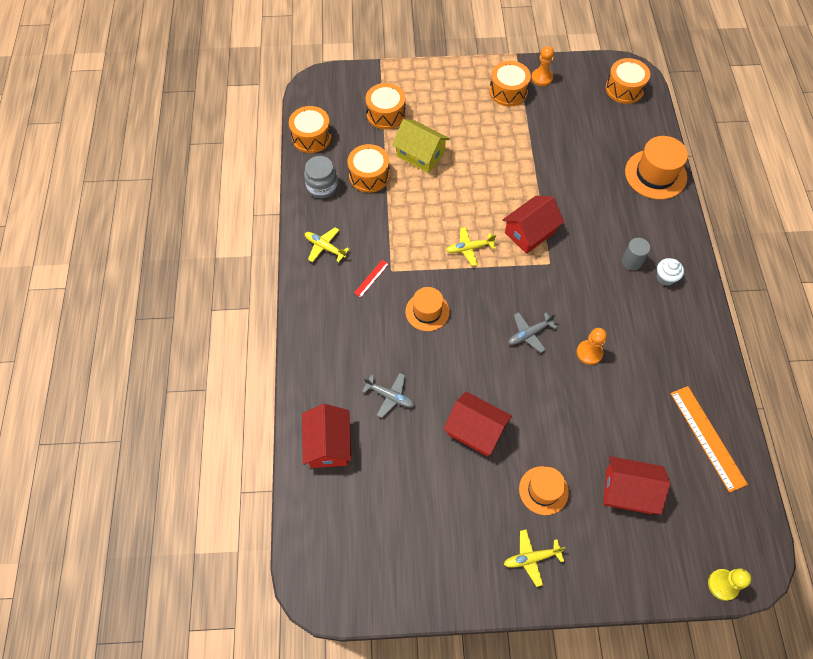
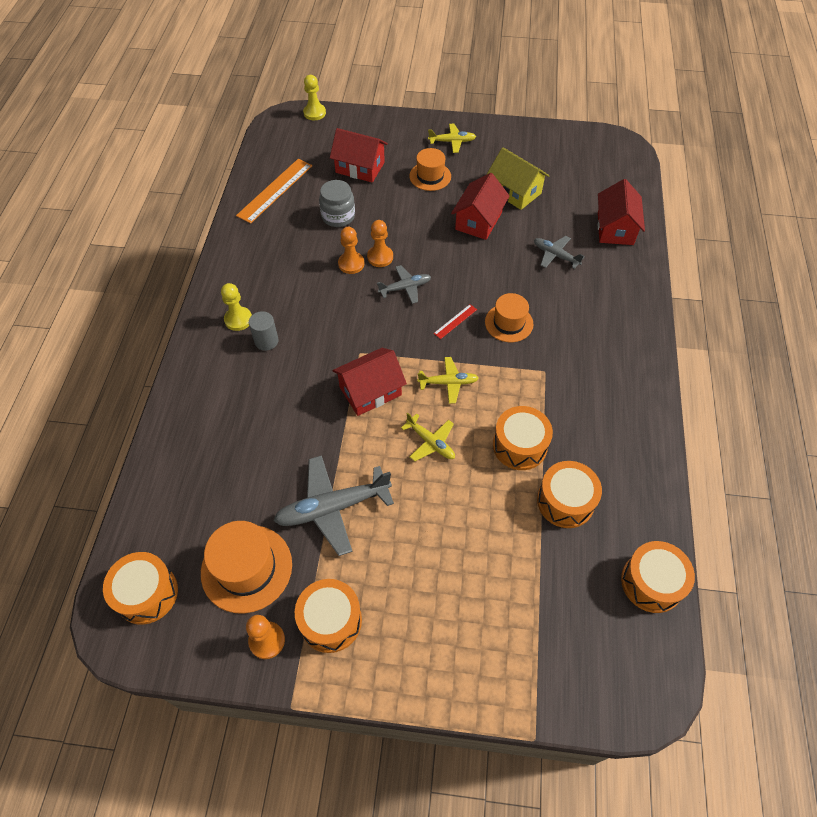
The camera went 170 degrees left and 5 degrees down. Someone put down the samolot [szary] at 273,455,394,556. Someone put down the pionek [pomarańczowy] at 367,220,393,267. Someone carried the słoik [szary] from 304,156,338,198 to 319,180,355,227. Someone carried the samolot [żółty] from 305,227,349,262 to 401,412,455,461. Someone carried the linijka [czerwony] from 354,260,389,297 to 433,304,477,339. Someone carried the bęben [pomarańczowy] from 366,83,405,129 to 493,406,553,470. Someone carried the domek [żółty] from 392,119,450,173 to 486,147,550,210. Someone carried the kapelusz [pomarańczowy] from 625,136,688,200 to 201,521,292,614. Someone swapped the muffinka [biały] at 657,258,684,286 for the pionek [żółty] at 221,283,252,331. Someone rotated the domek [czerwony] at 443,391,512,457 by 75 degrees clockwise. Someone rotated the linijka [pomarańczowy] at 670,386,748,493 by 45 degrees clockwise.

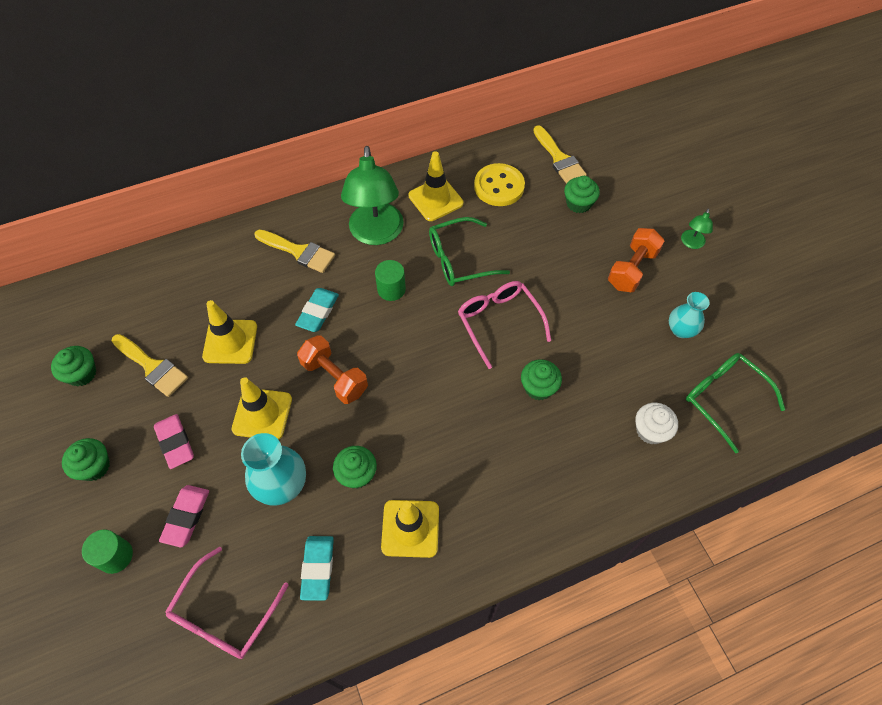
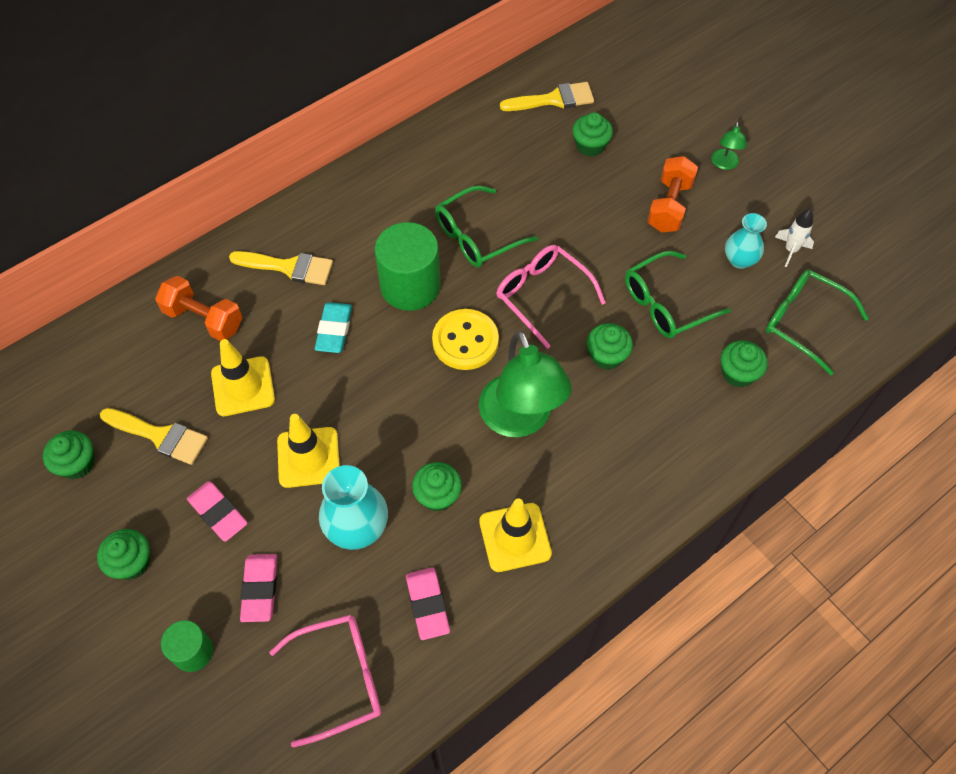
The camera went 15 degrees left and 0 degrees up. Someone took away the pachołek [żółty] at 409,151,463,221. Someone put down the okulary [zielony] at 625,251,731,338. Someone put down the rakieta [biały] at 775,209,814,267. Someone carried the hantel [pomarańczowy] from 297,335,368,404 to 155,276,242,341. Someone carried the lampka [zielony] from 341,146,404,245 to 479,330,572,437. Someone carried the guzik [żółty] from 474,163,525,206 to 432,309,499,370. Someone repainted the gumka do mazania [turkusowy] at 300,536,334,601, which became the gumka do mazania [różowy] at 406,567,450,640. Someone repainted the muffinka [biały] at 635,403,678,444, which became the muffinka [zielony] at 721,340,767,387. Someone rotated the okulary [różowy] at 165,547,289,659 by 120 degrees counterclockwise. Someone rotated the pędzel [żółty] at 533,125,587,184 by 60 degrees counterclockwise. Someone scaled the walec [zielony] at 375,260,406,301 by 1.81.

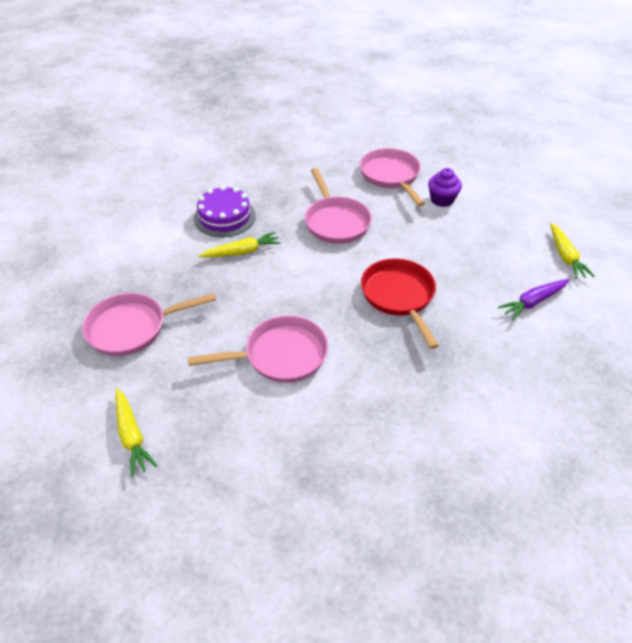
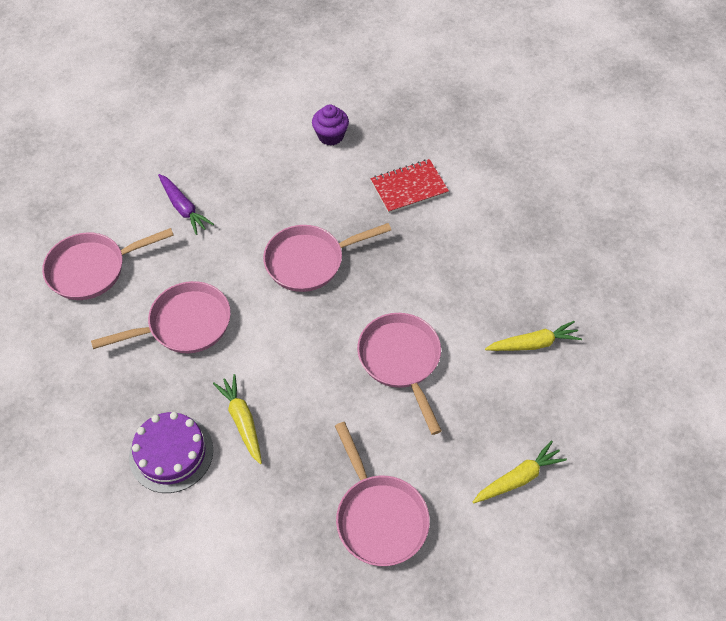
The camera went 95 degrees left and 10 degrees up. Someone put down the zeszyt [czerwony] at 370,159,449,213. Someone carried the muffinka [fioletowy] from 428,168,462,207 to 312,105,349,146. Someone carried the marchewka [fioletowy] from 498,279,569,321 to 158,174,214,235. Someone carried the marchewka [żółty] from 550,223,595,279 to 485,321,582,351. Someone repainted the patelnia [czerwony] at 361,258,439,349, which became the patelnia [różowy] at 263,223,391,292.

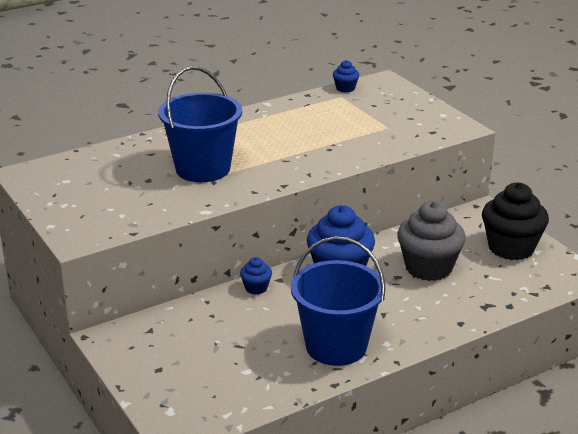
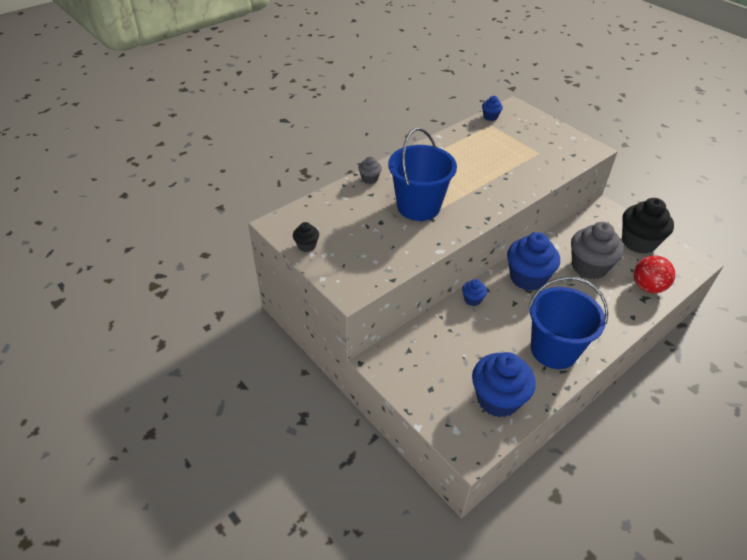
The camera went 10 degrees left and 15 degrees up. Someone put down the muffinka [czarny] at 293,222,319,252. Someone put down the muffinka [szary] at 358,156,382,184. Someone put down the muffinka [niebieski] at 472,352,536,418. Someone put down the piłka [czerwony] at 634,255,675,293.

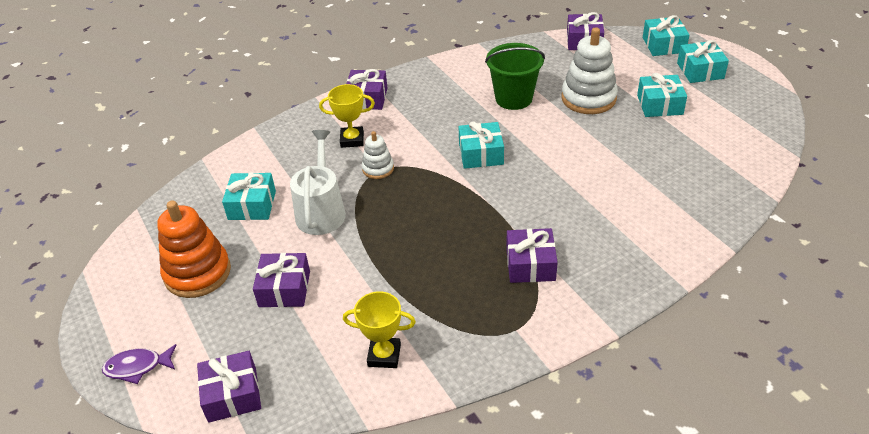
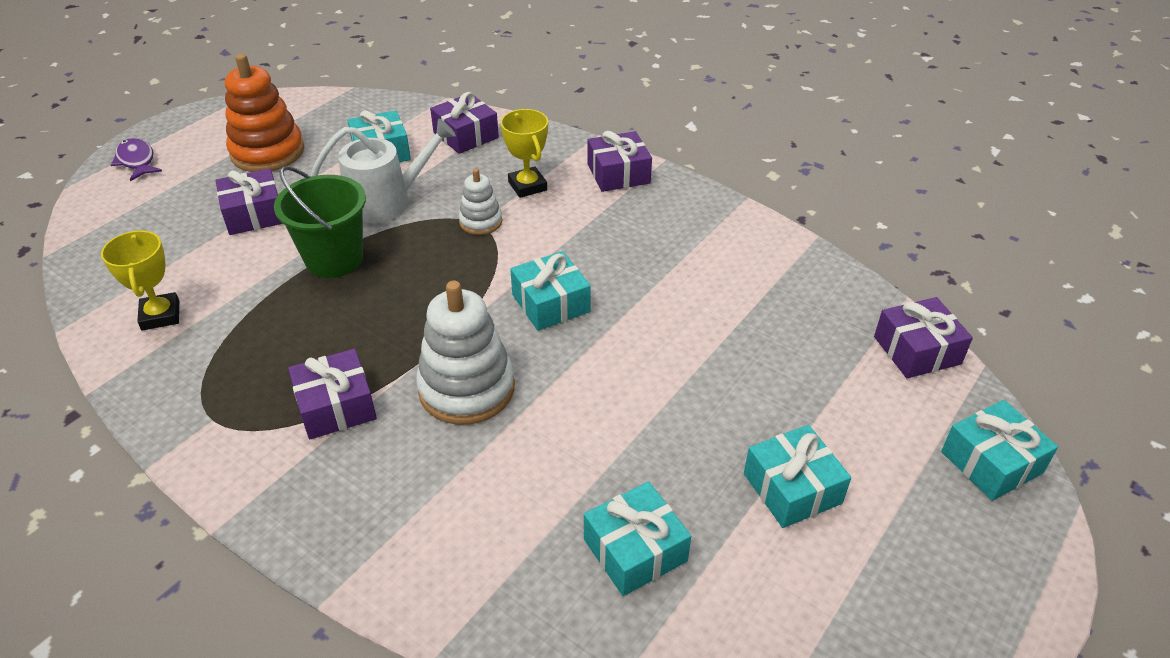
The camera went 65 degrees right and 0 degrees up. Someone carried the prezent [fioletowy] from 197,351,261,423 to 430,92,499,154. Someone carried the wiadro [zielony] from 485,43,545,110 to 274,166,366,278. Someone carried the zabawka nakładanka [biały] from 562,27,618,114 to 416,281,515,425. Someone carried the prezent [turkusowy] from 677,40,729,83 to 584,482,691,596.

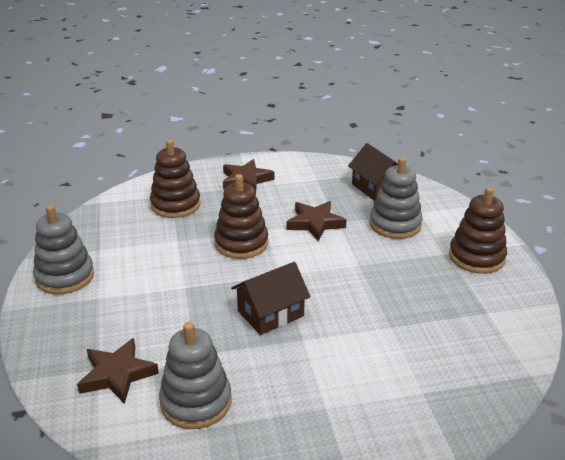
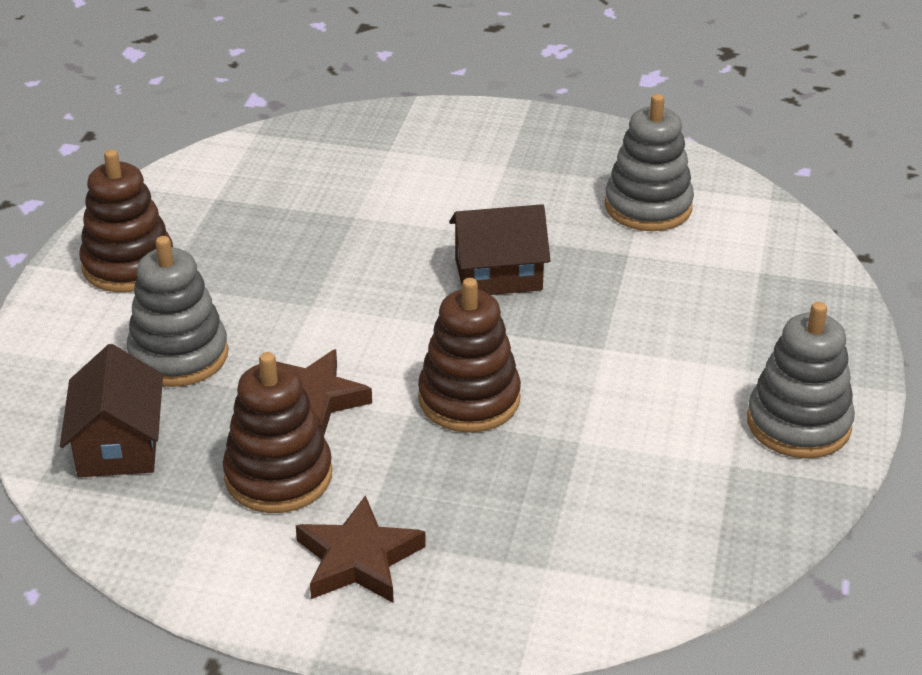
The camera went 155 degrees left and 5 degrees up. Someone took away the gwiazda [brązowy] at 77,338,159,404. Someone carried the zabawka nakładanka [brązowy] from 150,139,201,218 to 223,352,332,513.

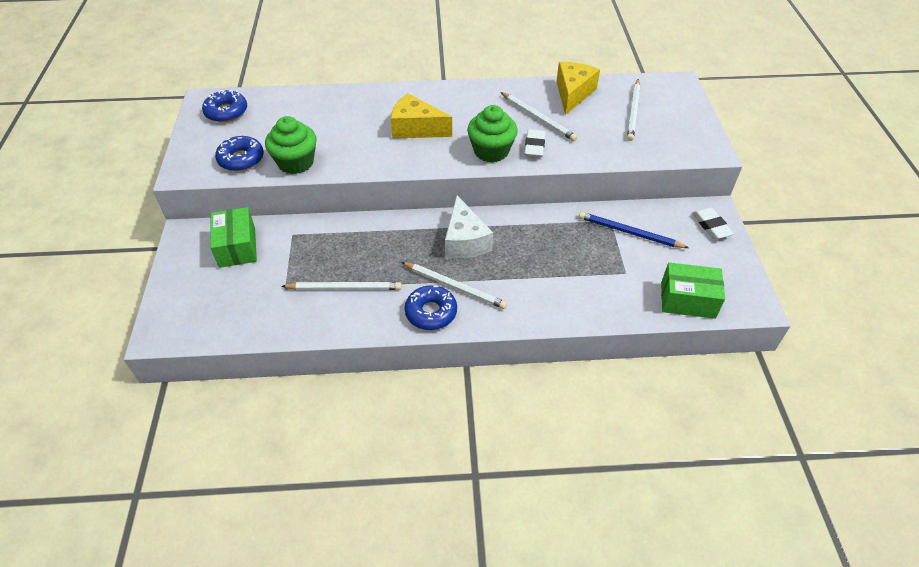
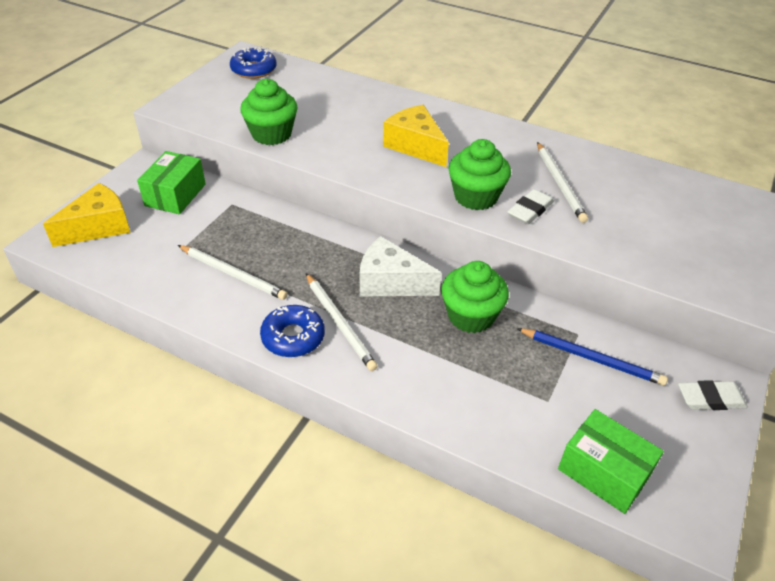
The camera went 30 degrees right and 5 degrees down. Someone took away the donut [niebieski] at 215,136,264,171. Someone took away the ołówek [biały] at 627,79,640,141. Someone put down the muffinka [zielony] at 441,261,509,333. Someone carried the ser [żółty] from 556,62,600,115 to 43,183,131,247. Someone rotated the ser [biały] at 445,195,493,259 by 90 degrees clockwise. Someone rotated the ołówek [niebieski] at 579,212,689,248 by 150 degrees clockwise. Someone rotated the gumka do mazania [biały] at 692,207,734,239 by 75 degrees clockwise.

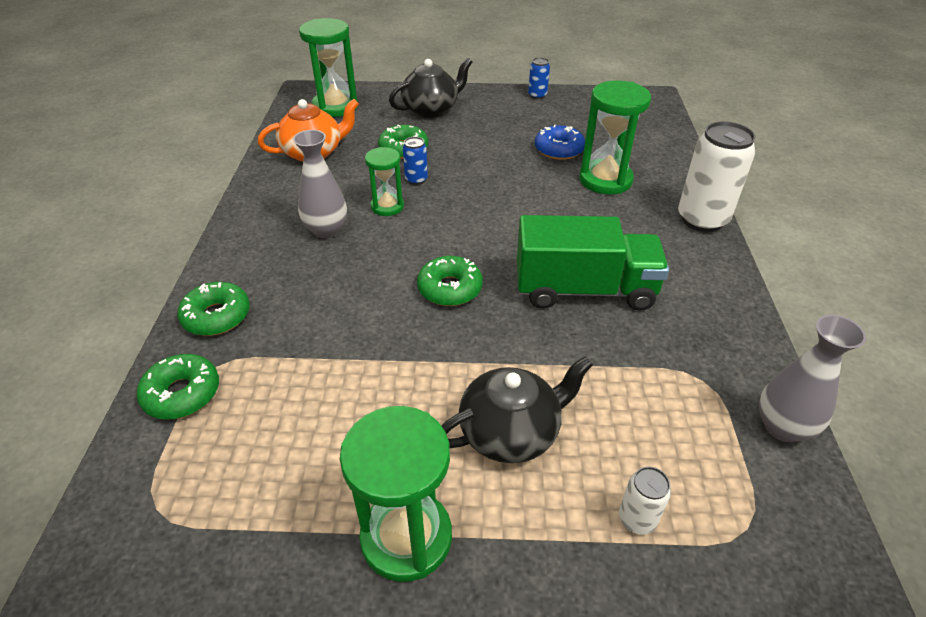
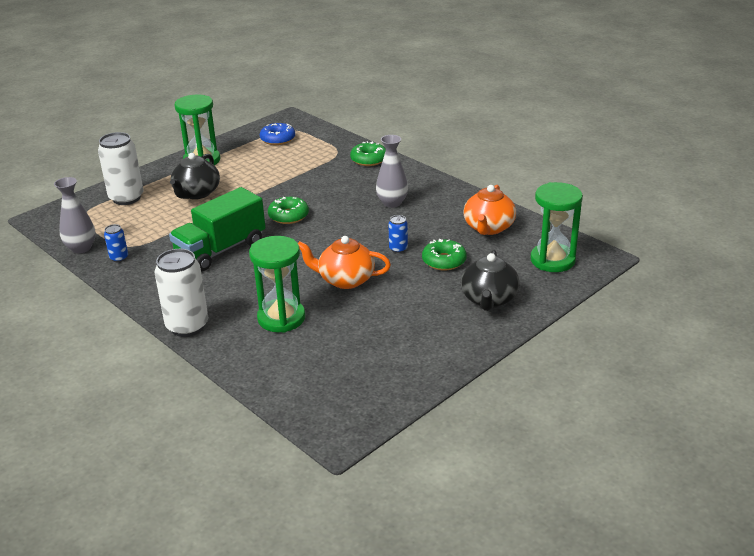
The camera went 135 degrees right and 10 degrees down. Someone took away the donut [zielony] at 137,354,219,420. Someone took away the klepsydra [zielony] at 365,147,404,216. Someone put down the imbryk [pomarańczowy] at 298,236,391,289. Someone carried the puszka [niebieski] from 528,57,550,99 to 104,224,128,262. Someone carried the donut [niebieski] from 535,125,585,160 to 260,123,295,145. Someone scaled the puszka [biały] at 619,466,671,535 by 2.07.

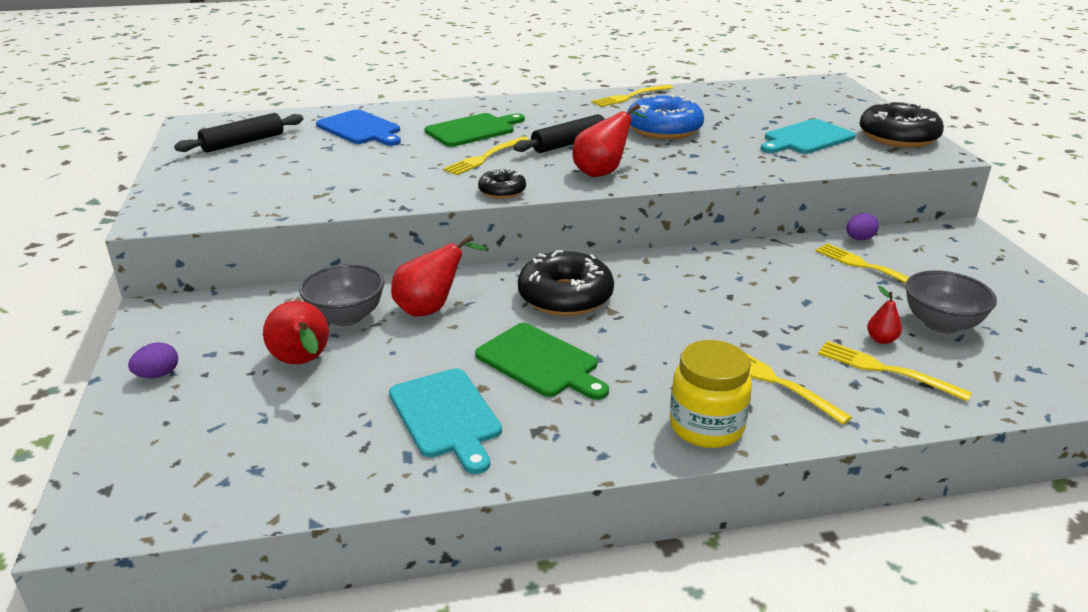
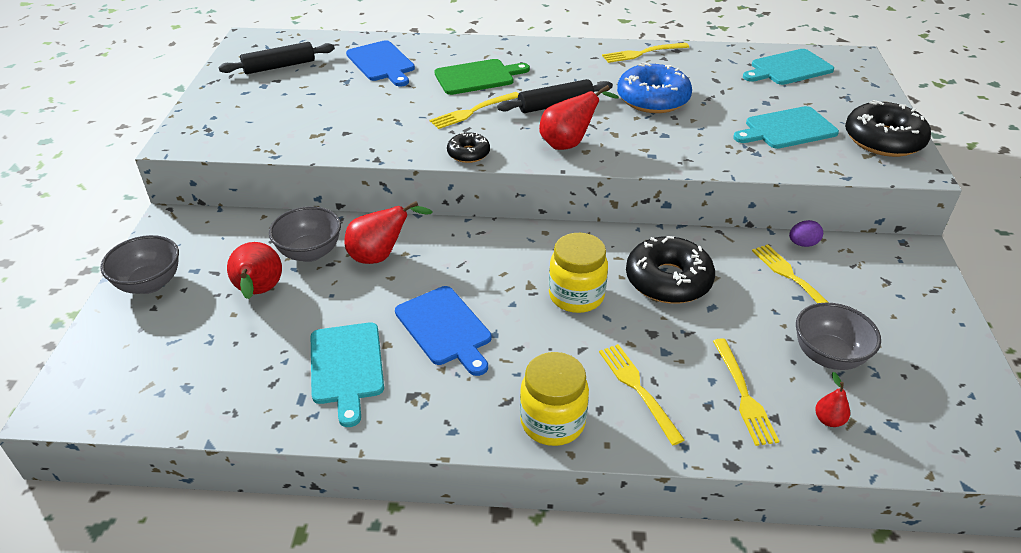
The camera went 15 degrees right and 10 degrees up. Someone put down the słoik [żółty] at 549,233,608,313. Someone put down the deska do krojenia [turkusowy] at 743,49,834,85. Someone carried the donut [czarny] from 518,250,614,316 to 626,236,715,304. Someone carried the gruszka [czerwony] from 867,286,902,344 to 815,372,850,427. Someone swapped the jajko [fioletowy] at 128,342,178,378 for the miska [szary] at 100,235,179,294. Someone repainted the deska do krojenia [zielony] at 475,323,609,400, which became the deska do krojenia [niebieski] at 395,286,491,376. Someone rotated the widelec [żółty] at 818,341,972,402 by 150 degrees counterclockwise.

